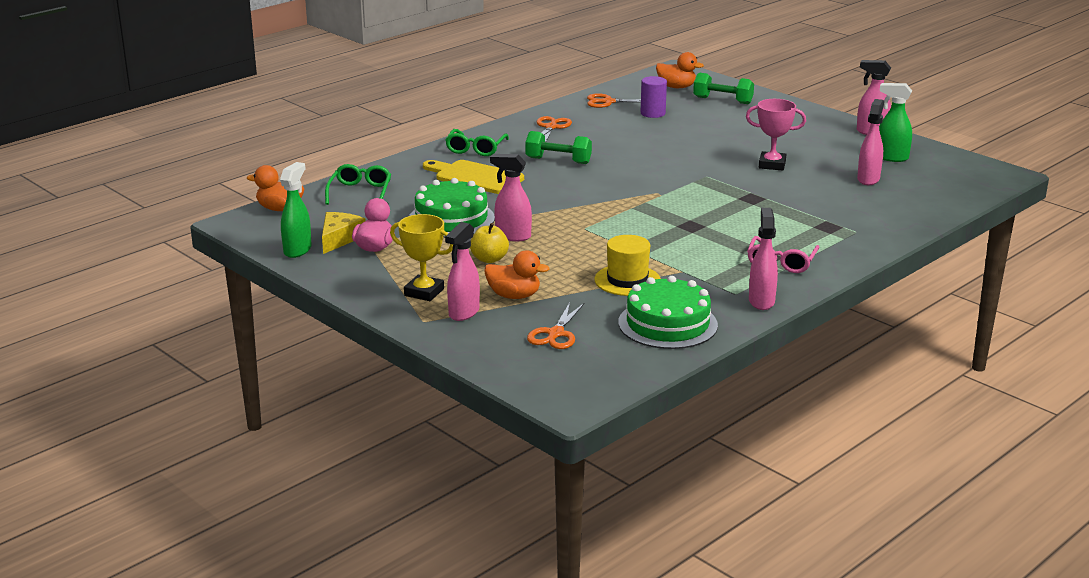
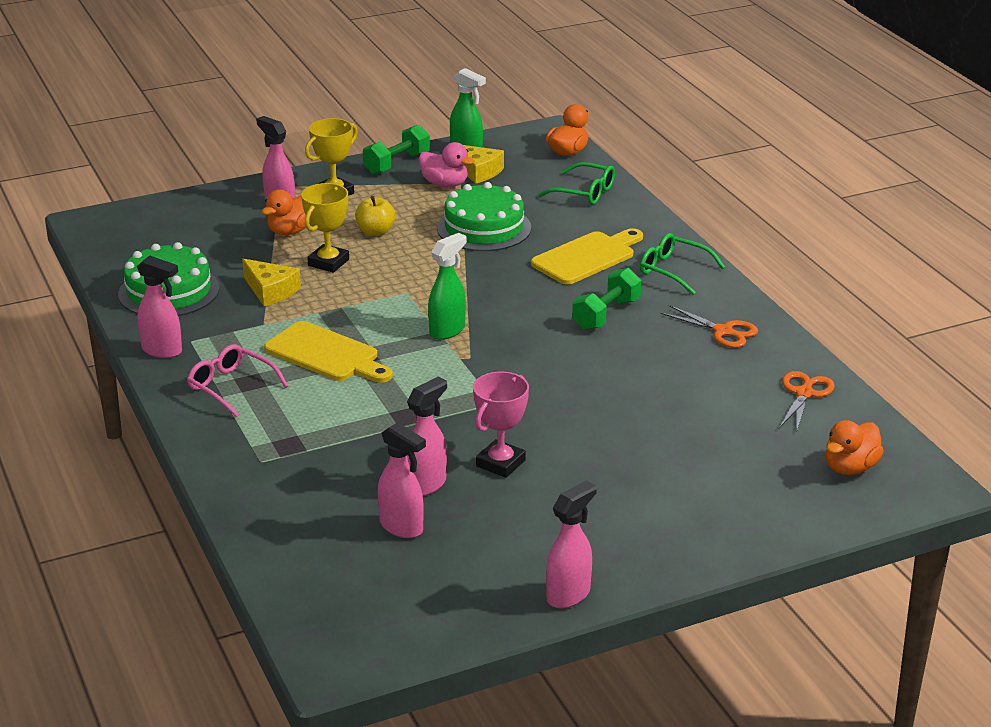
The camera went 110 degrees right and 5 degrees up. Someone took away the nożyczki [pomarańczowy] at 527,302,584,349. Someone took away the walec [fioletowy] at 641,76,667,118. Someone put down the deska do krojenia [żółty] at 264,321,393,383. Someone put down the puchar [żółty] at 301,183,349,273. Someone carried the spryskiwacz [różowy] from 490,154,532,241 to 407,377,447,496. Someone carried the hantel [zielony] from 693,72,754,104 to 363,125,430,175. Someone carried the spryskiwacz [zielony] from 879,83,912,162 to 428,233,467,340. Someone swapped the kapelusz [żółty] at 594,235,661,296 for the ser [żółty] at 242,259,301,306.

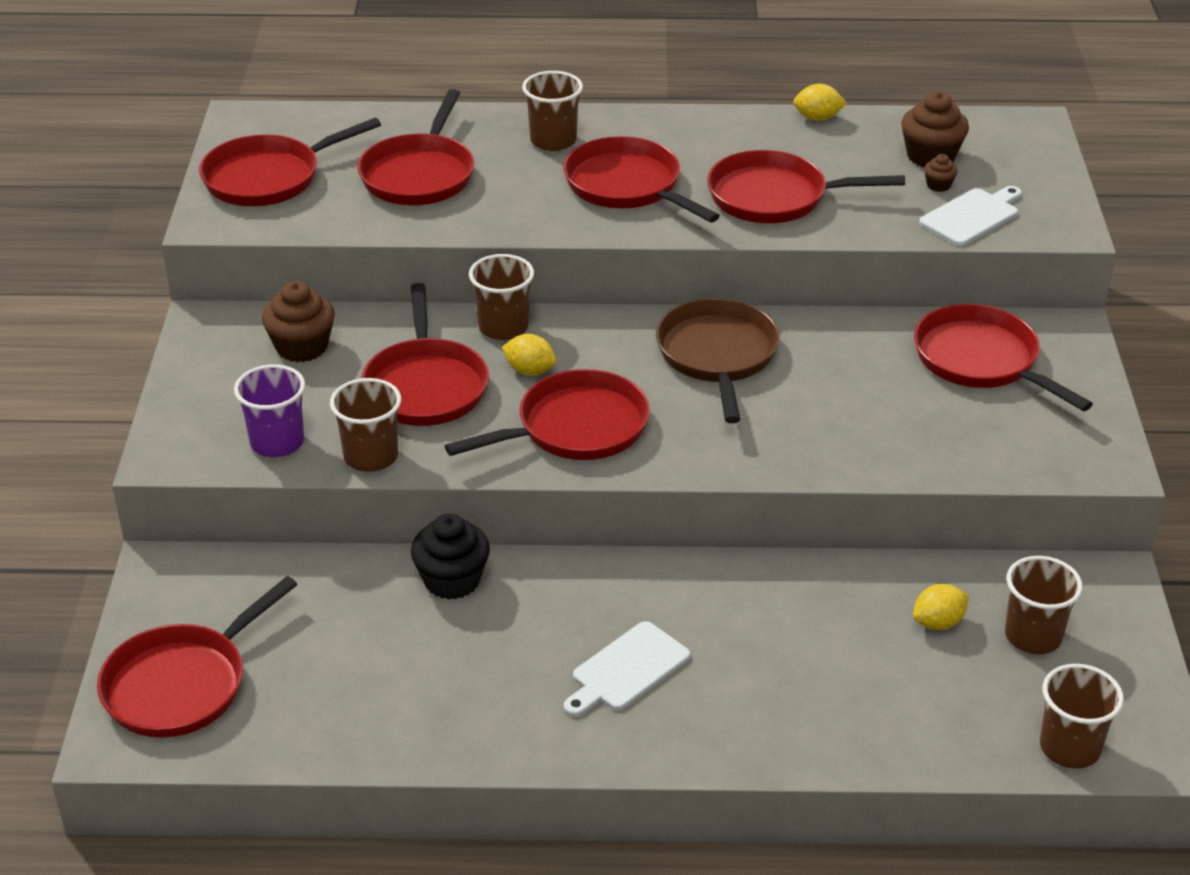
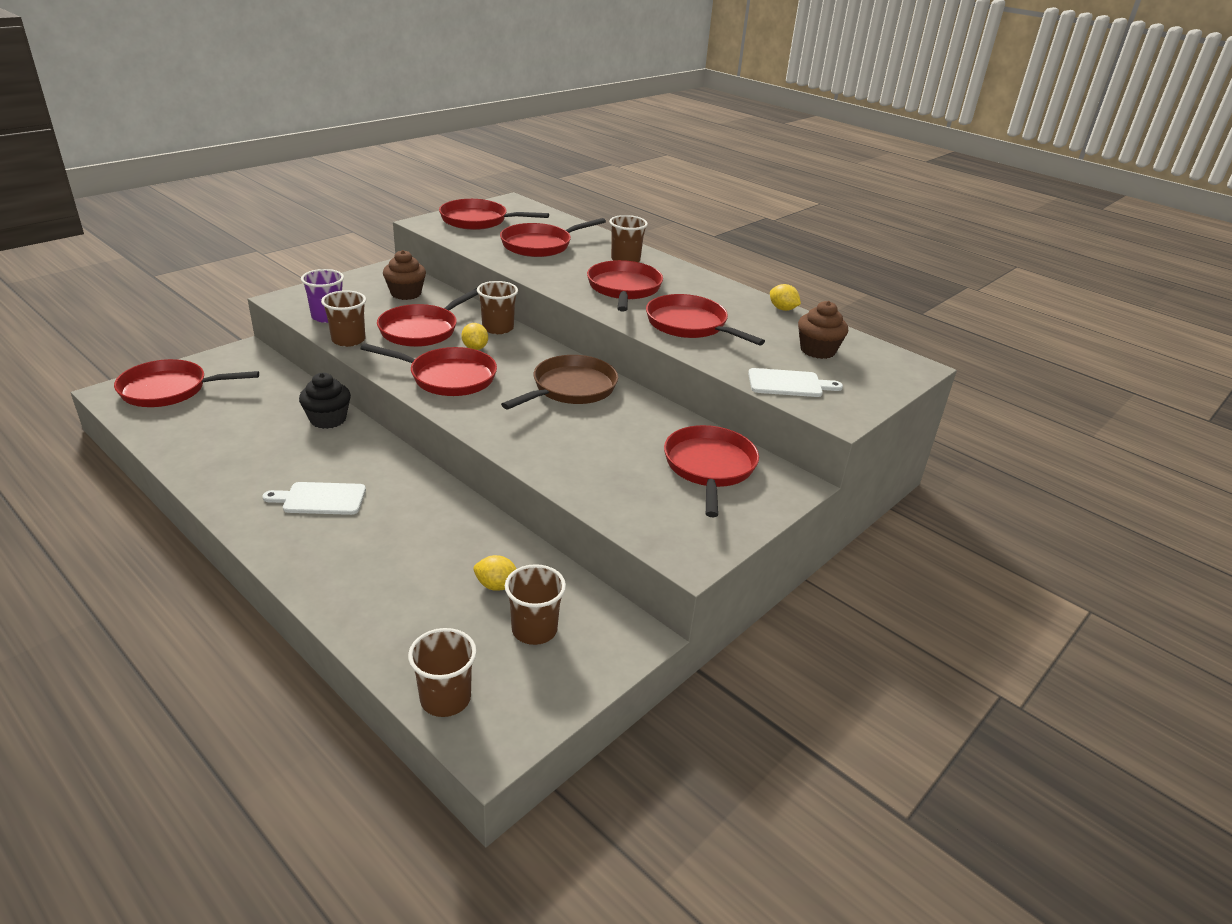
The camera went 40 degrees right and 5 degrees down. Someone took away the muffinka [brązowy] at 924,154,957,192.

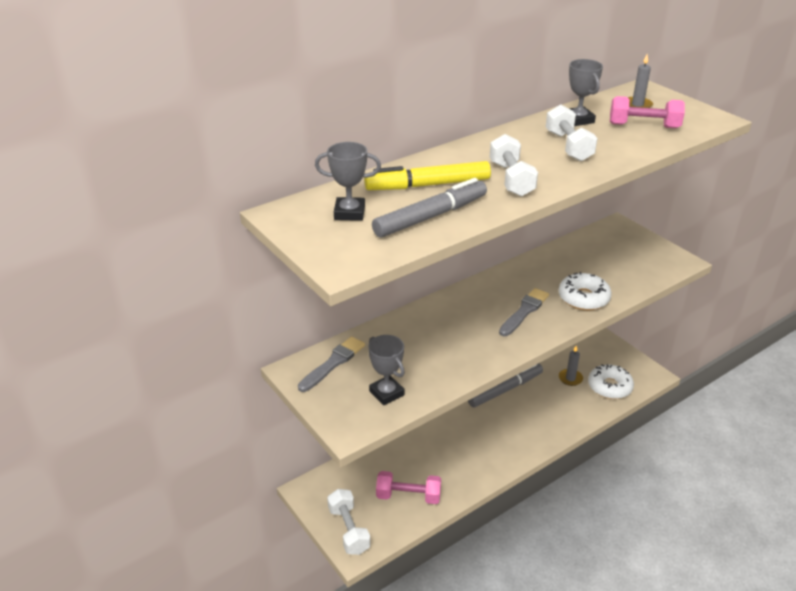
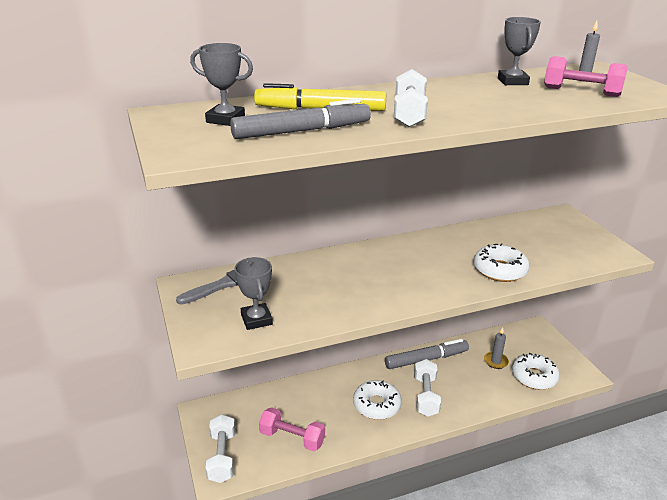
The camera went 15 degrees right and 5 degrees down. Someone took away the pędzel [szary] at 499,288,549,336. Someone put down the donut [biały] at 353,380,402,420. Someone carried the hantel [biały] from 546,104,597,161 to 414,359,441,416.

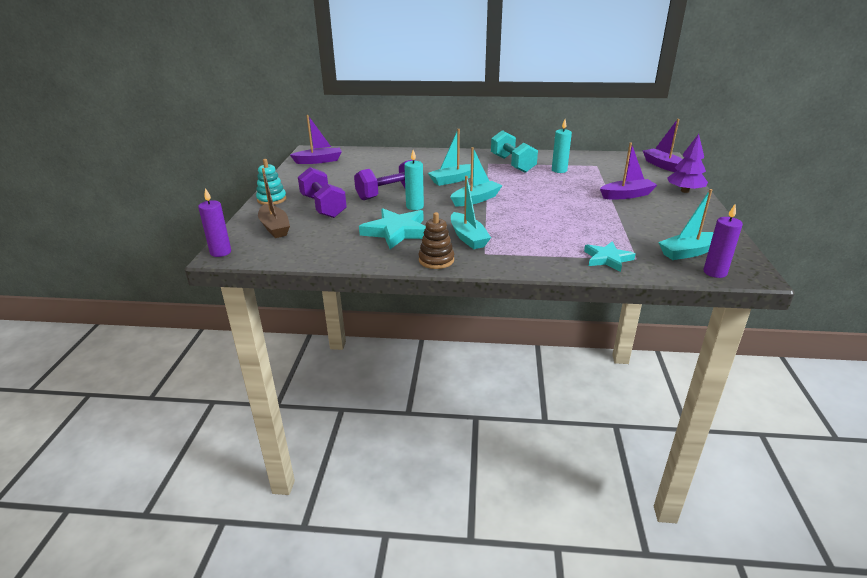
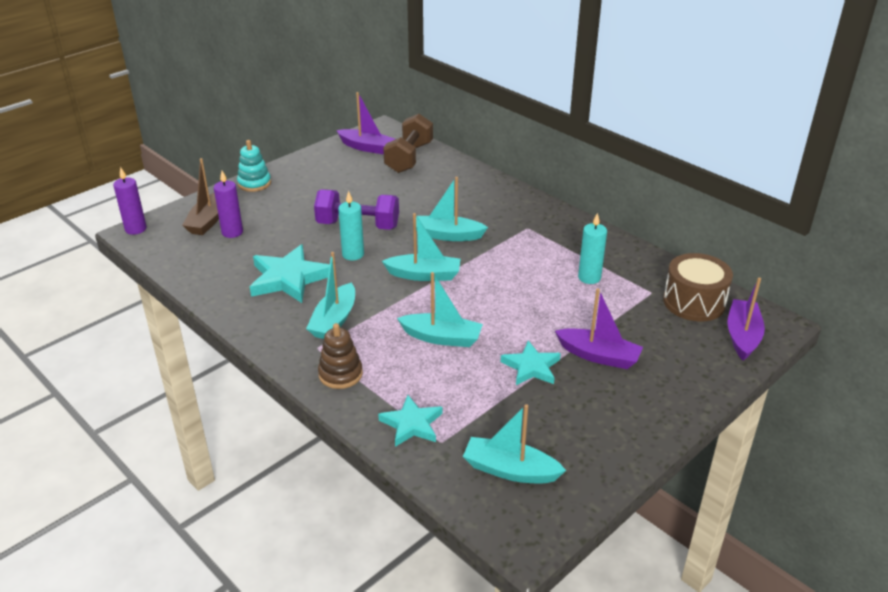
The camera went 40 degrees right and 5 degrees up. Someone took away the hantel [fioletowy] at 298,167,347,218. Someone took away the hantel [turkusowy] at 491,130,538,173. Someone took away the drzewko [fioletowy] at 667,134,708,193. Someone put down the hantel [brązowy] at 383,114,433,173. Someone put down the łódka [turkusowy] at 397,272,483,347. Someone put down the gwiazda [turkusowy] at 501,341,561,385. Someone put down the bęben [brązowy] at 663,253,733,321. Someone carried the zabawka nakładanka [brązowy] from 419,212,454,269 to 318,323,363,389. Someone carried the świeca [fioletowy] from 703,204,743,278 to 214,171,243,238.

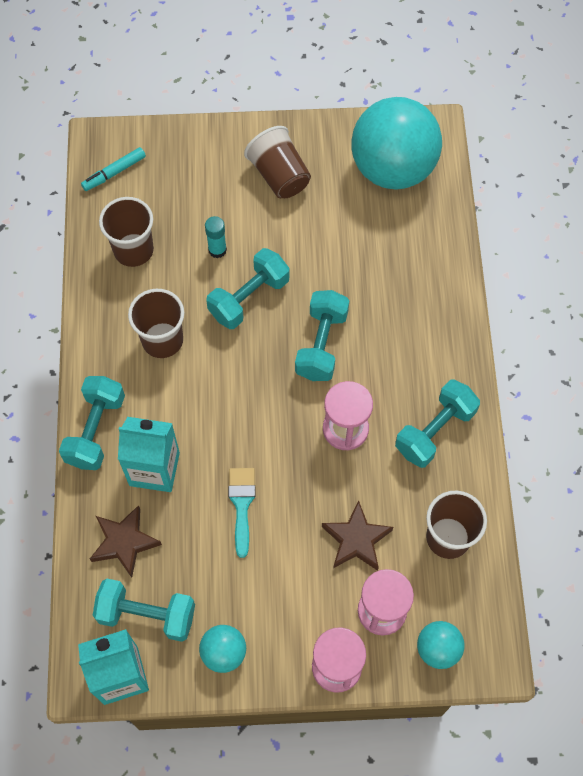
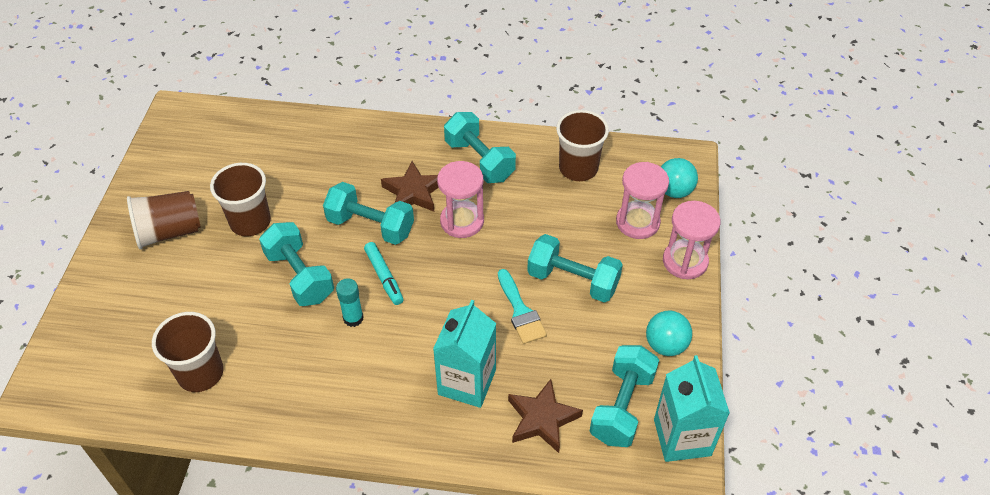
The camera went 80 degrees left and 15 degrees down. Someone took away the piłka [turkusowy] at 351,97,442,190. Someone carried the hantel [turkusowy] from 59,376,125,470 to 527,234,623,303. Someone carried the flamaster [turkusowy] from 81,147,146,191 to 364,242,403,305. Someone carried the szklanka [brązowy] from 128,289,184,358 to 210,163,271,236. Someone carried the klej w sztyfcie [turkusowy] from 205,216,227,258 to 336,278,364,327. Someone carried the gwiazda [brązowy] from 322,500,393,571 to 381,161,439,212. Someone rotated the pędzel [turkusowy] at 228,468,255,558 by 120 degrees counterclockwise.

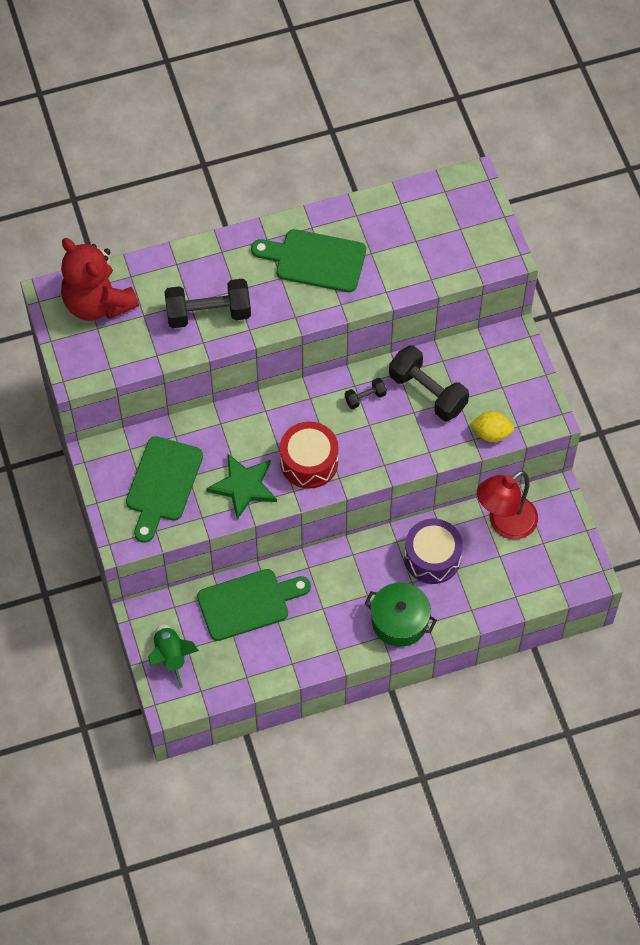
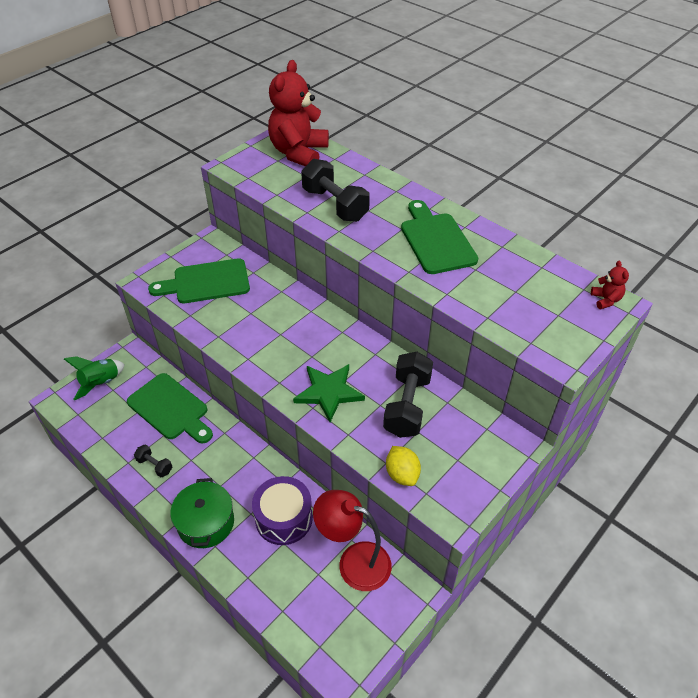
The camera went 60 degrees right and 15 degrees down. Someone took away the bęben [czerwony] at 280,422,338,489. Someone put down the miś [czerwony] at 591,261,629,309. Someone carried the gwiazda [zielony] from 206,453,277,520 to 293,364,365,422. Someone carried the hantel [czarny] from 345,378,387,409 to 134,444,172,477.

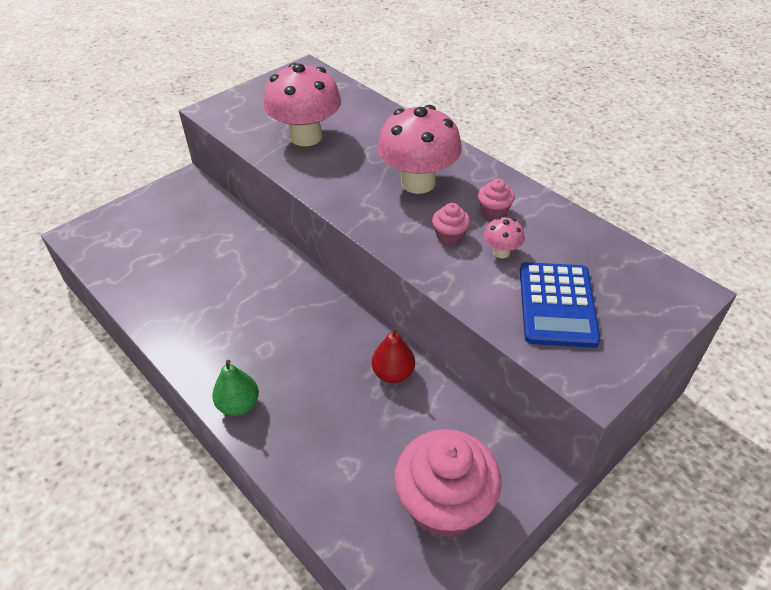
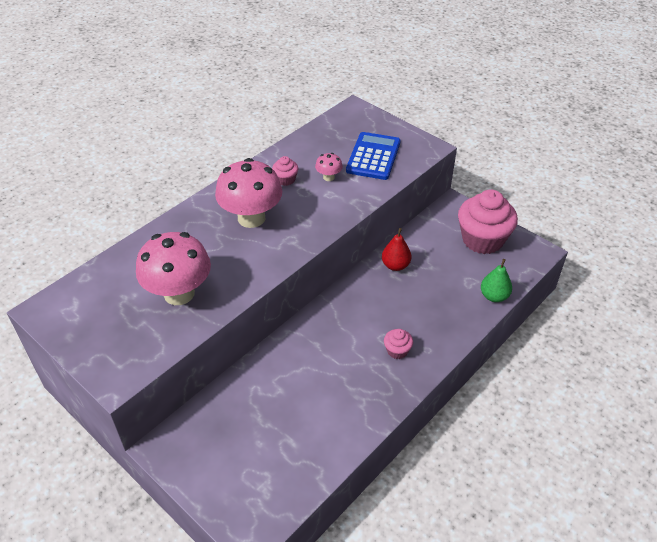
The camera went 95 degrees left and 0 degrees up. Someone carried the gruszka [zielony] from 212,360,259,416 to 481,259,512,302. Someone carried the muffinka [różowy] from 432,203,470,245 to 384,329,413,359. Someone rotated the kalkulator [niebieski] at 520,262,600,348 by 75 degrees counterclockwise.

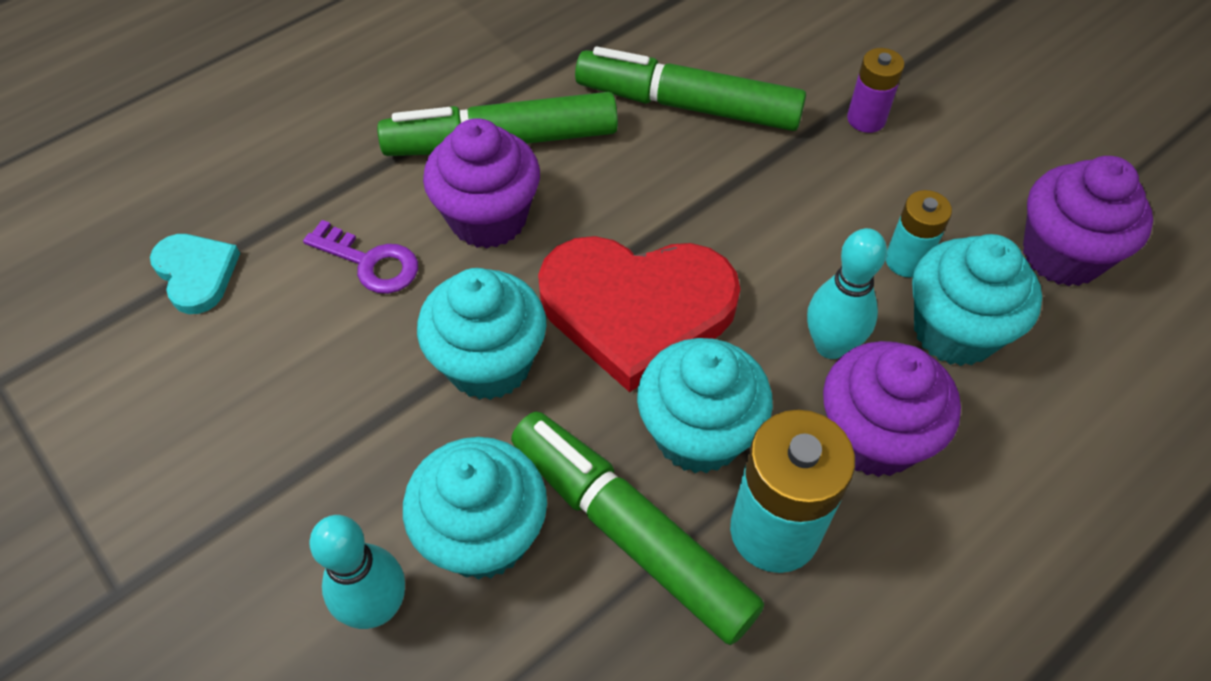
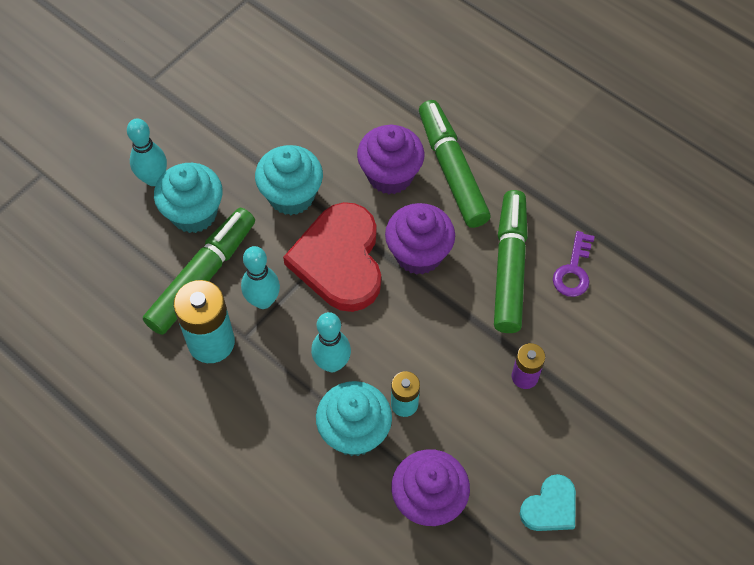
The camera went 80 degrees right and 5 degrees up. Someone carried the serce [turkusowy] from 150,234,240,314 to 520,474,576,531. Someone carried the klucz [fioletowy] from 303,220,418,294 to 553,231,595,297. Someone carried the muffinka [fioletowy] from 823,341,961,477 to 385,203,455,275. Someone swapped the muffinka [turkusowy] at 637,338,773,473 for the kręgiel [turkusowy] at 241,246,280,309.

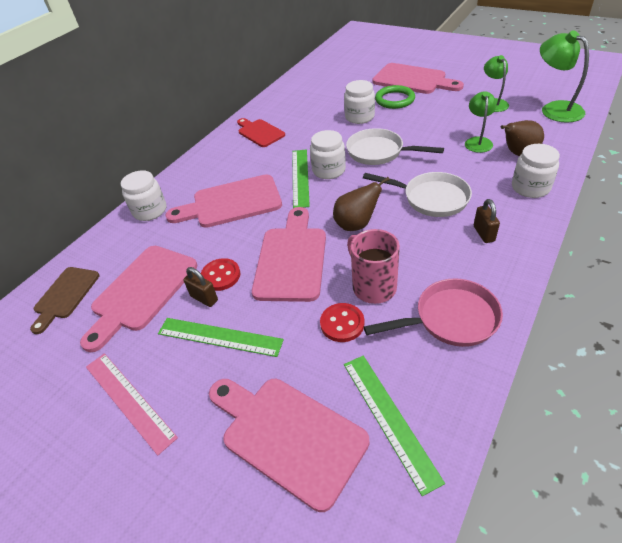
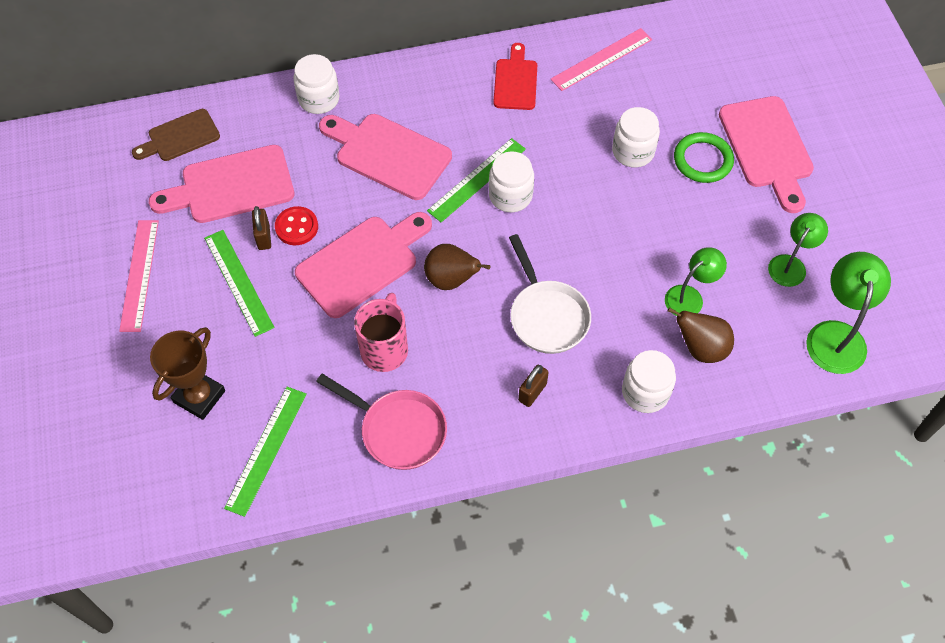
The camera went 40 degrees right and 15 degrees up. Someone took away the guzik [czerwony] at 320,303,364,342. Someone took away the patelnia [biały] at 346,128,444,165. Someone put down the linijka [różowy] at 551,28,652,91. Someone swapped the deska do krojenia [różowy] at 209,379,369,512 for the puchar [brązowy] at 150,327,225,420.

